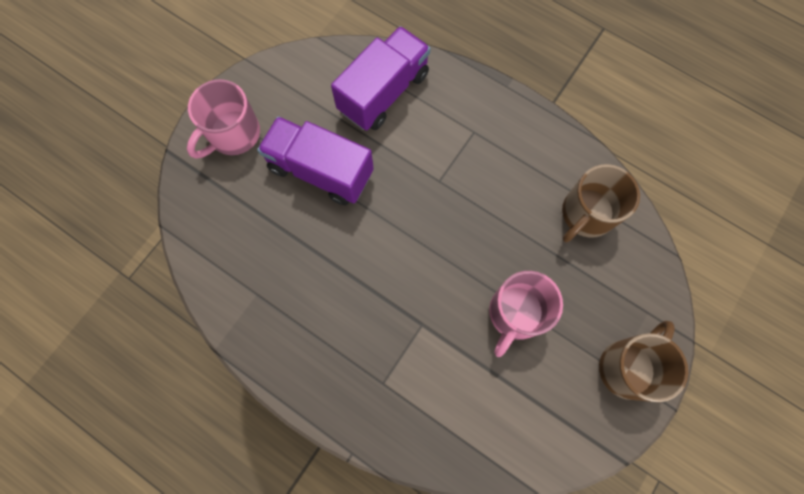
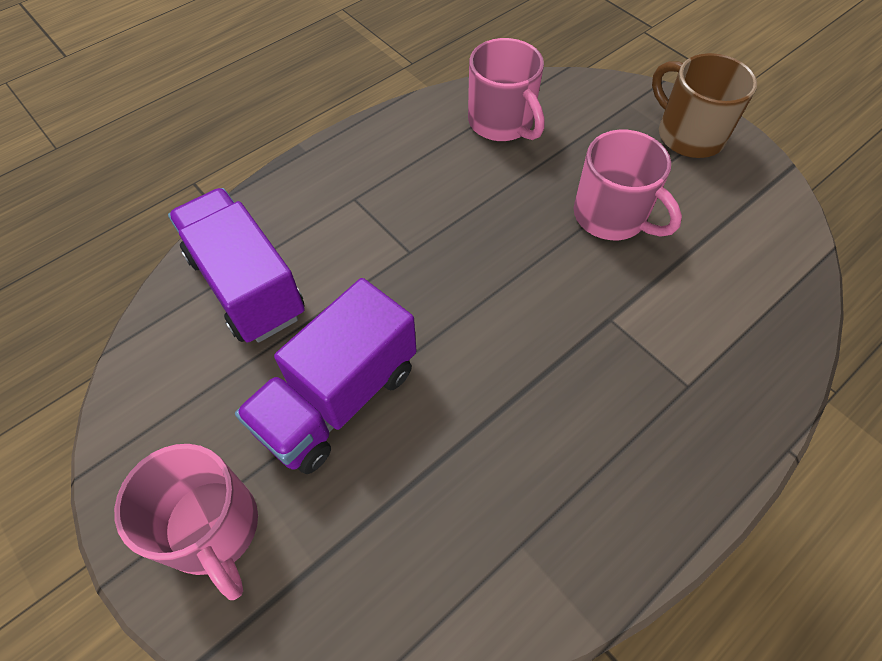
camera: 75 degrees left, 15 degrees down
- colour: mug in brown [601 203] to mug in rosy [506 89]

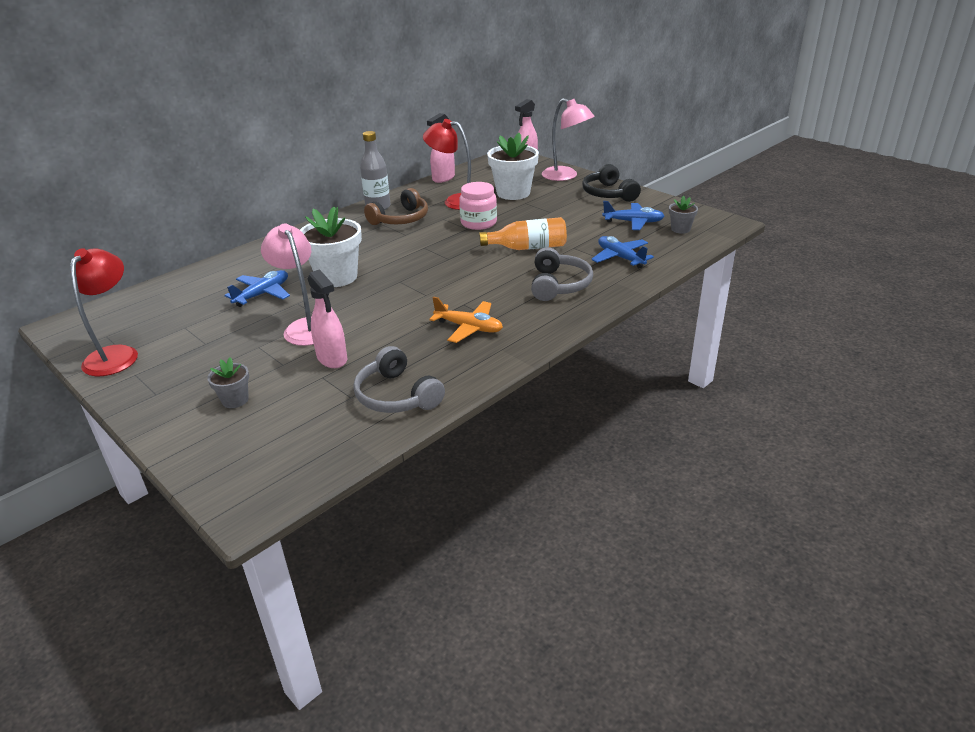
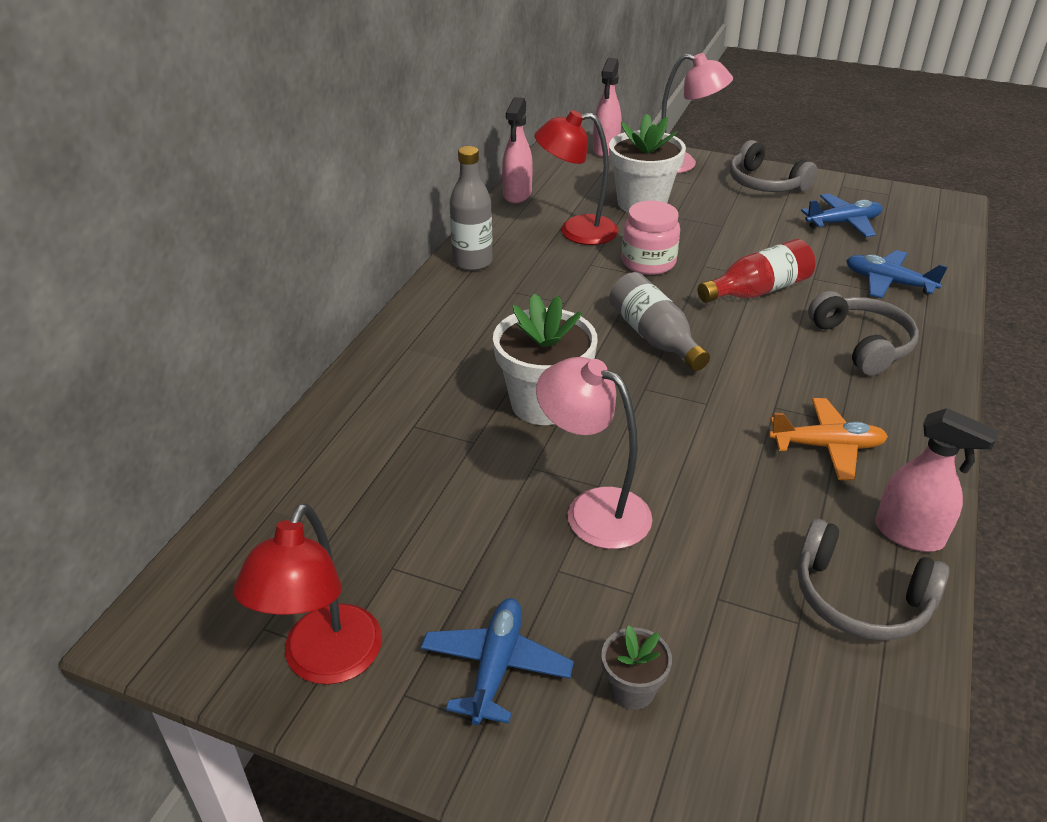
camera: 25 degrees left, 5 degrees up
- colour: headset in black [611 183] to headset in ash-grey [773 166]
- missing: headset in brown [396 206]
- missing: potted plant in ash-grey [683 215]
- colour: drink bottle in orange [523 233] to drink bottle in red [756 271]
- spun: reading lamp in red [104 312] = [307 594] 150 degrees counterclockwise
- relocated: spray cleaner in rosy [327 318] to [937 480]
- relocated: aeroplane in blue [257 288] to [497 661]
- appeared: drink bottle in ash-grey [659 321]

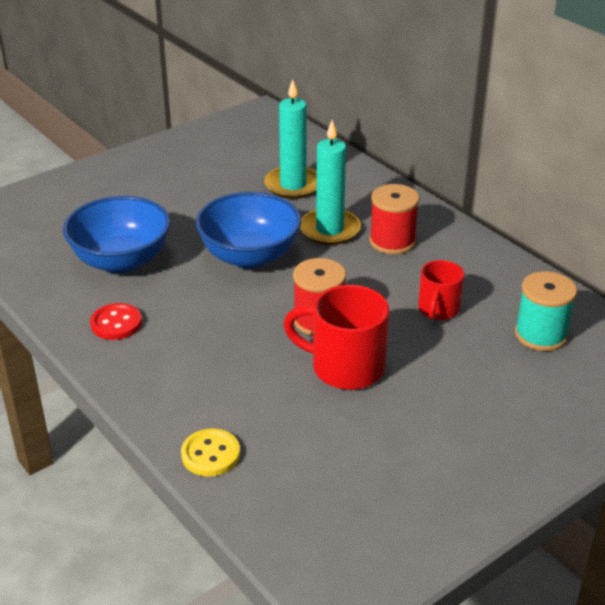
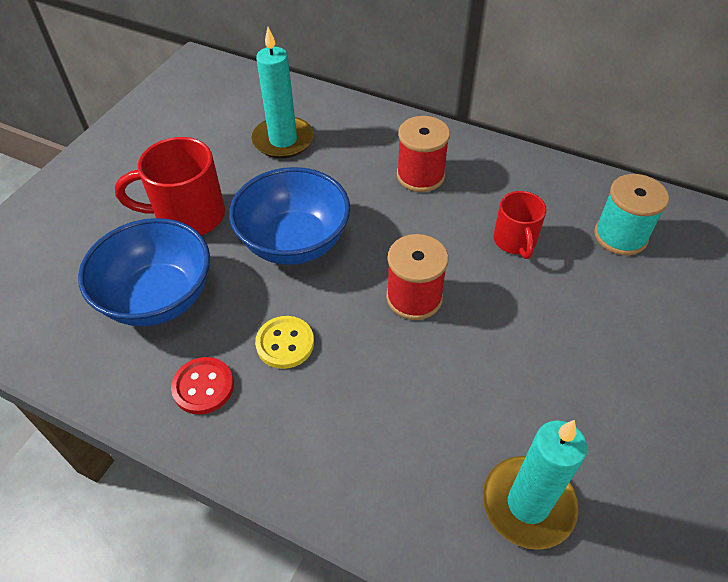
camera: 25 degrees left, 15 degrees up
- relocated: candle in aqua [330 182] to [535 485]
- relocated: mug in red [336 337] to [170 186]
- relocated: sewing button in yellow [210 452] to [284 342]

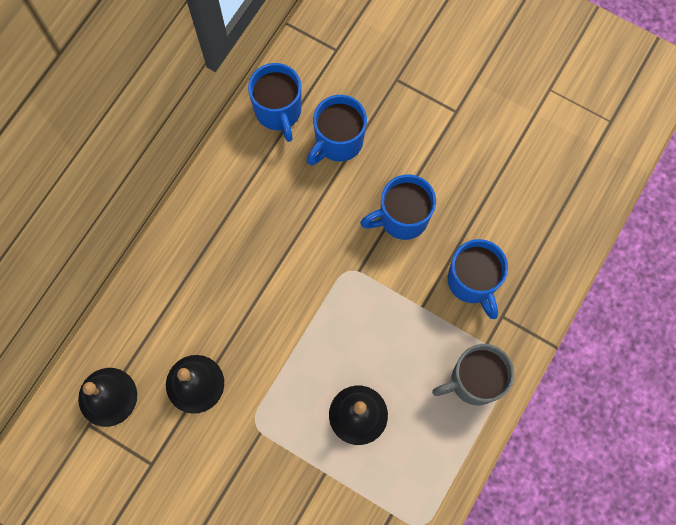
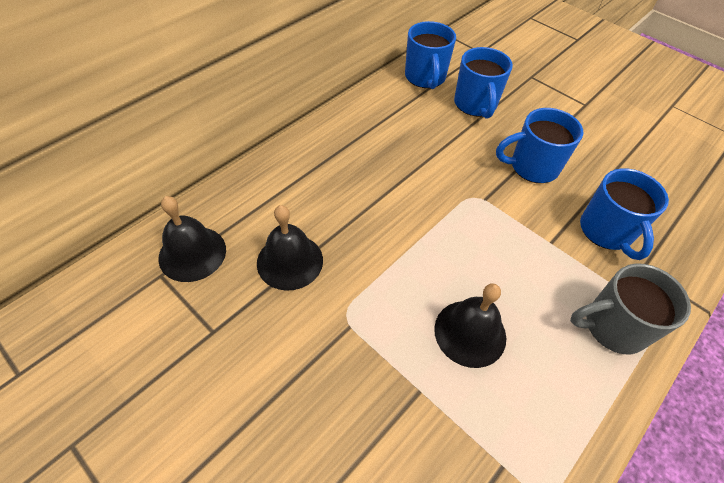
camera: 10 degrees right, 20 degrees down
- spun: mug in blue [337 130] = [483 83] 60 degrees counterclockwise

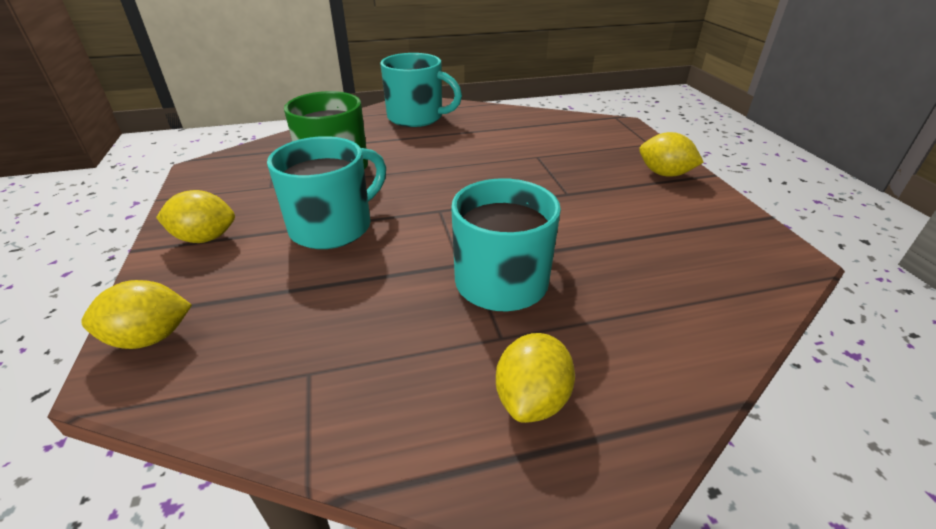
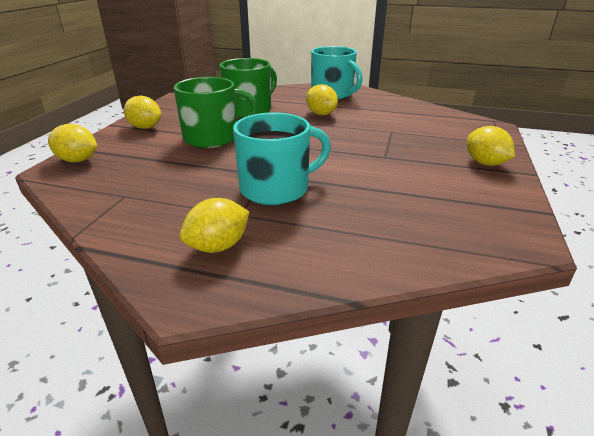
camera: 30 degrees right, 5 degrees down
- colour: mug in aqua [326 192] to mug in leaf-green [216 112]
- appeared: citrus fruit in yellow [322 99]

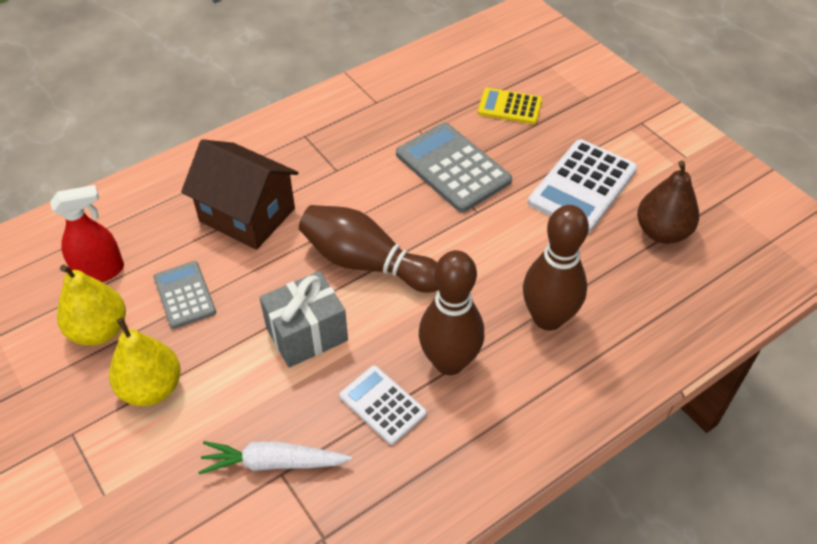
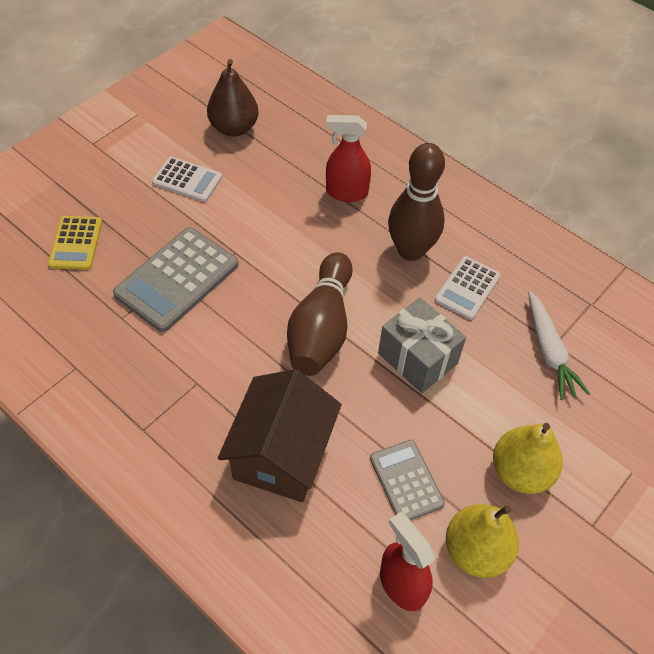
camera: 105 degrees left, 5 degrees up
- size: adding machine in snow-white [582 186] = [187 179] x0.60
- exchanged: bowling pin in brown [556 268] to spray cleaner in red [348 158]
- spun: adding machine in ash-grey [184 295] = [407 480] 105 degrees clockwise

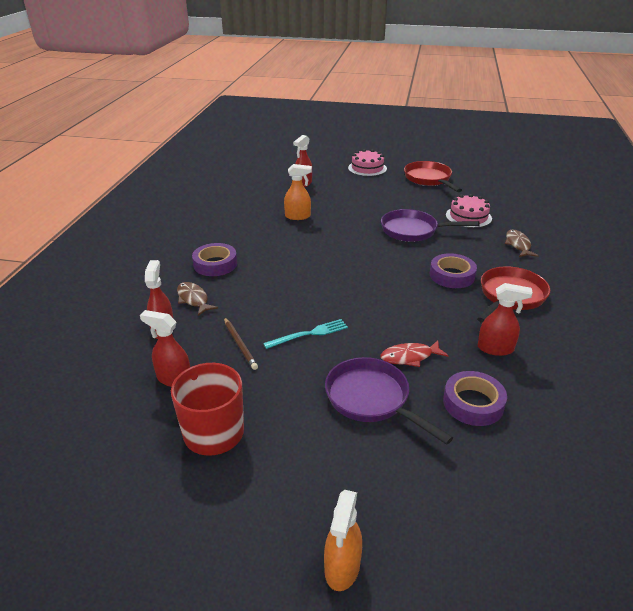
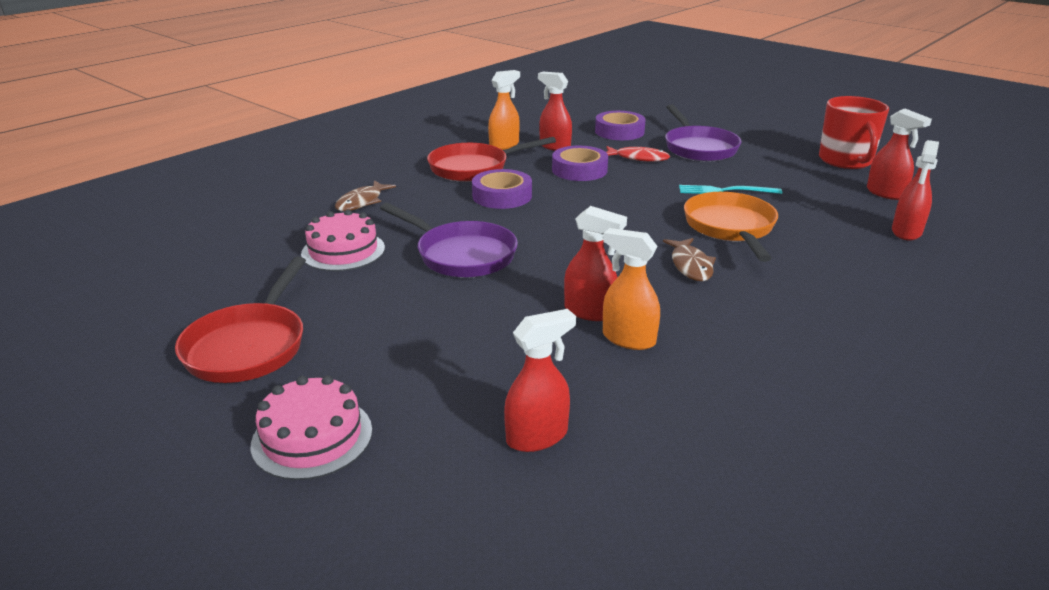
camera: 150 degrees left, 5 degrees down
- relocated: tape in purple [214 259] to [580 163]
- relocated: fish in brown [197 299] to [689 259]
- missing: pencil in brown [241 344]
- relocated: spray cleaner in orange [343 540] to [504 110]
- appeared: skillet in orange [731 227]
- appeared: spray cleaner in red [595 263]

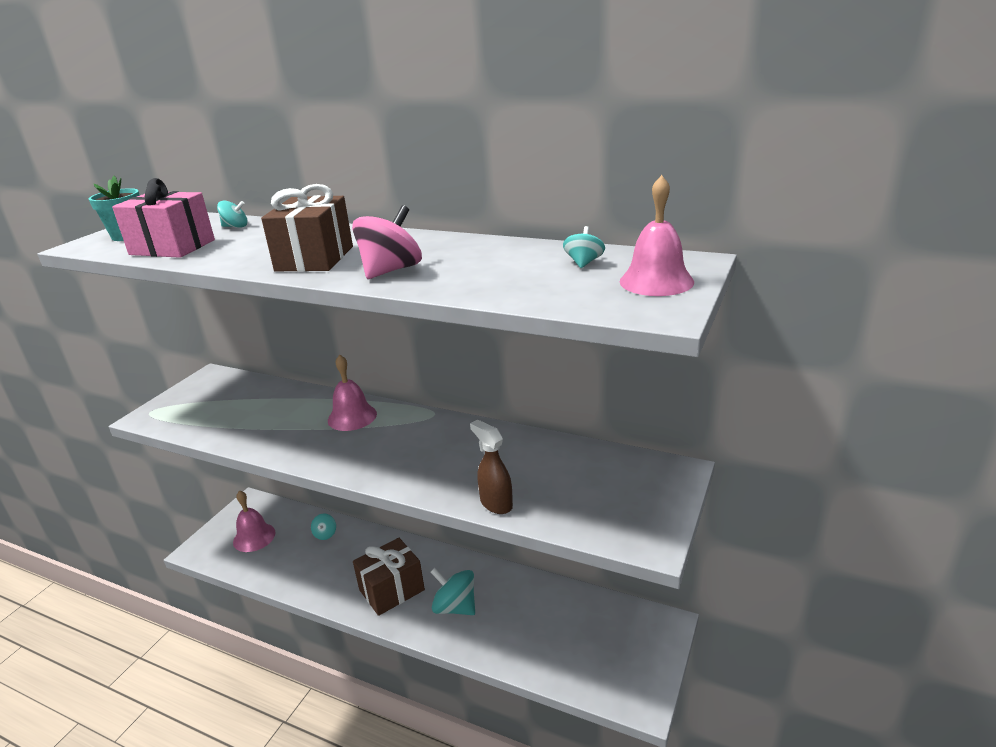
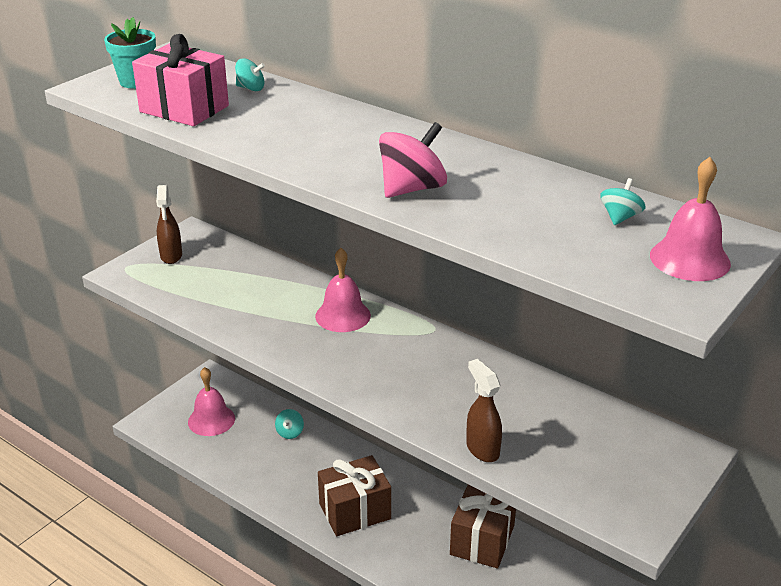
camera: 10 degrees right, 5 degrees up
- relocated: wrapped gift in brown [307 228] to [483 527]
- missing: spinning top in aqua [453 591]
- appeared: spray cleaner in brown [169 224]

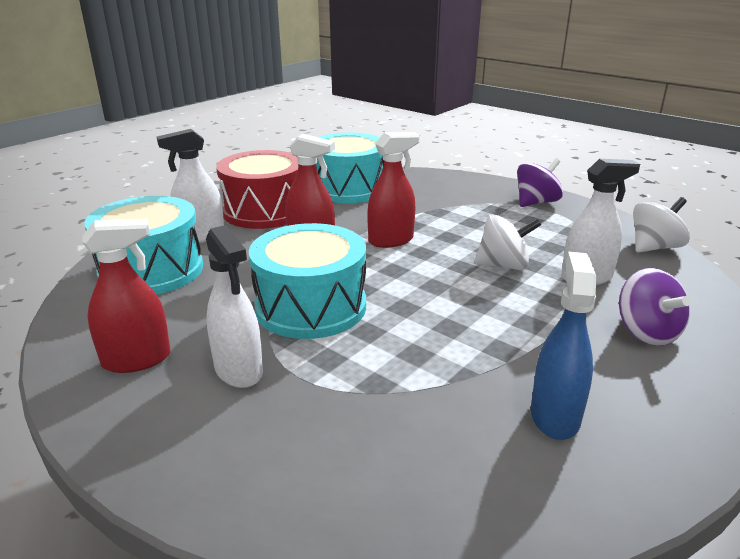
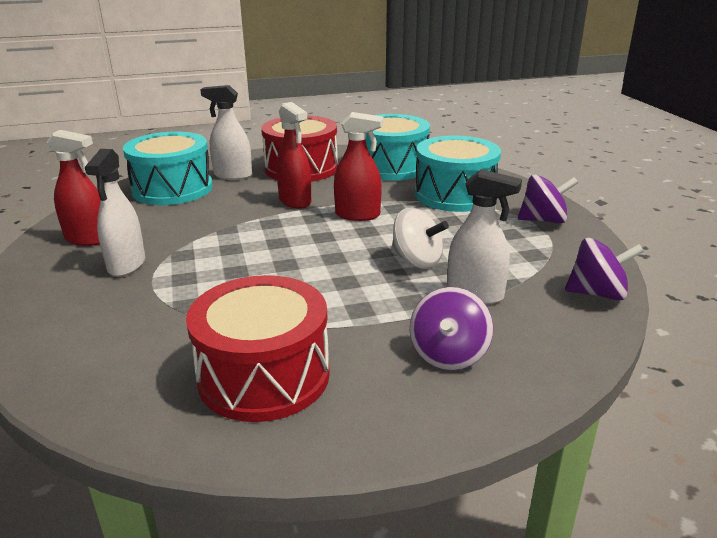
camera: 35 degrees right, 0 degrees up
- colour: spinning top in snow-white [661 225] to spinning top in purple [604 269]
- relocated: toy drum in aqua [307 281] to [458 174]
- exchanged: spray cleaner in blue [563 346] to toy drum in red [258 348]

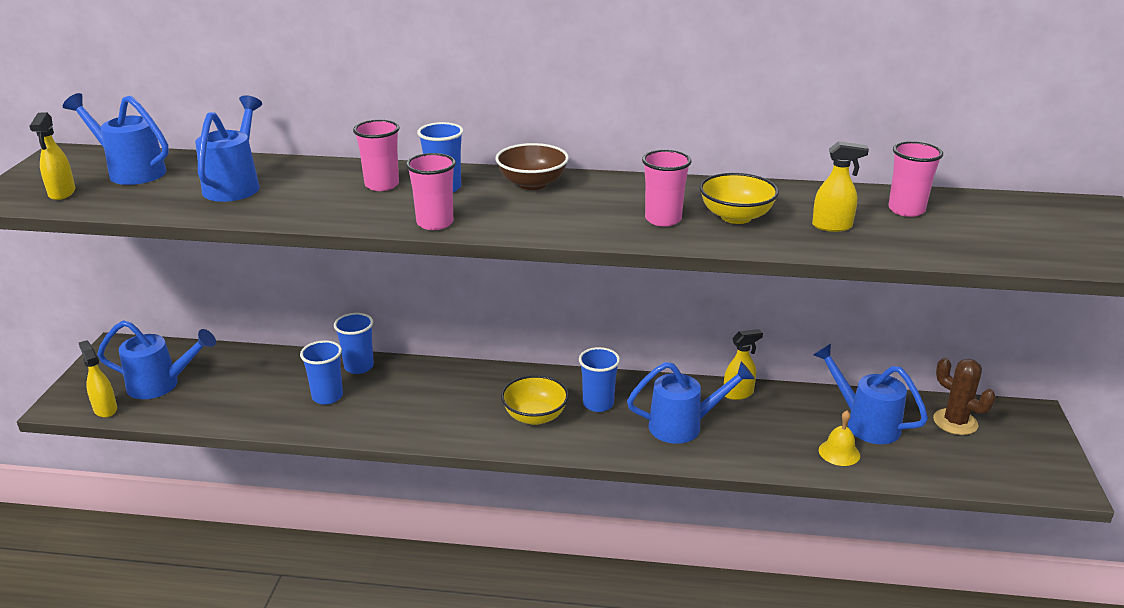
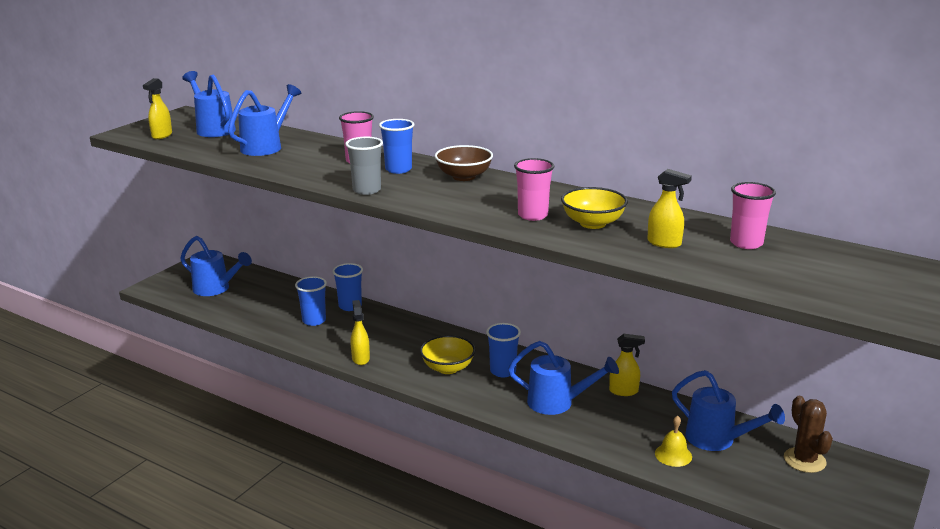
camera: 25 degrees right, 5 degrees down
- colour: beaker in rosy [431 191] to beaker in ash-grey [364 166]
- relocated: spray cleaner in yellow [98 379] to [360 332]
- spun: watering can in blue [870 394] = [728 410] 150 degrees clockwise

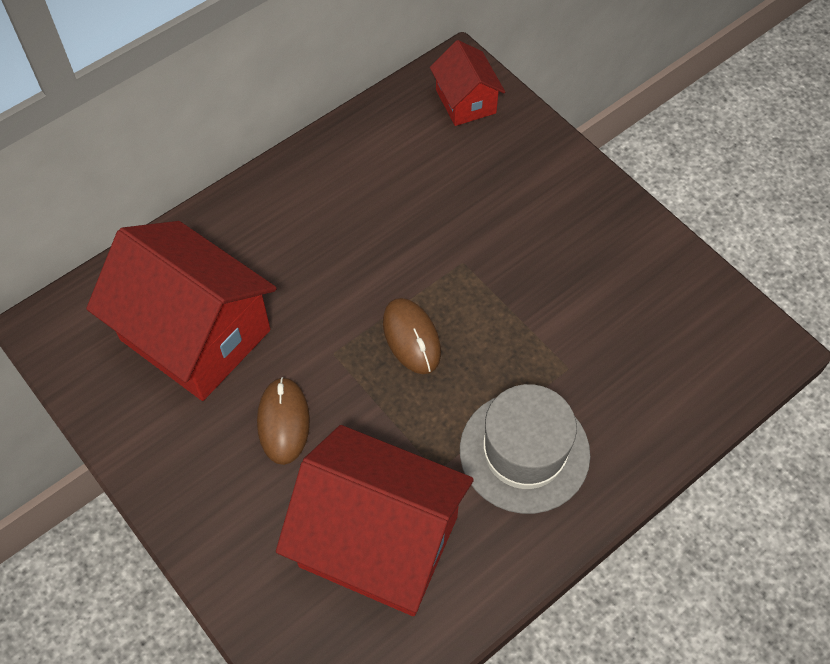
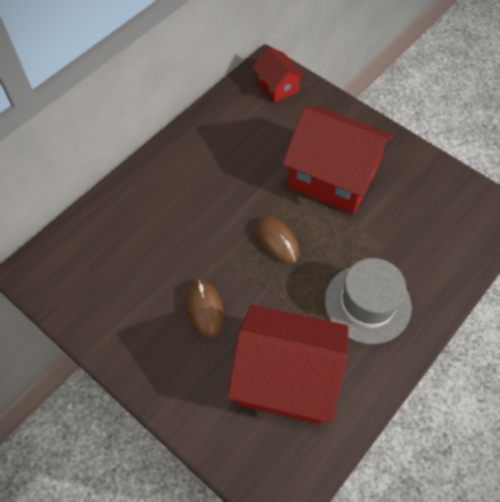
camera: 10 degrees left, 0 degrees up
- relocated: house in red [181 311] to [338 160]

